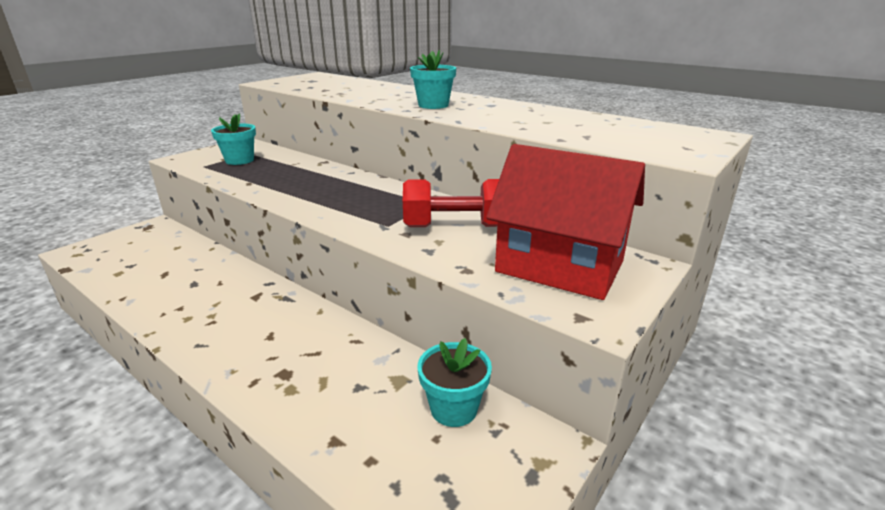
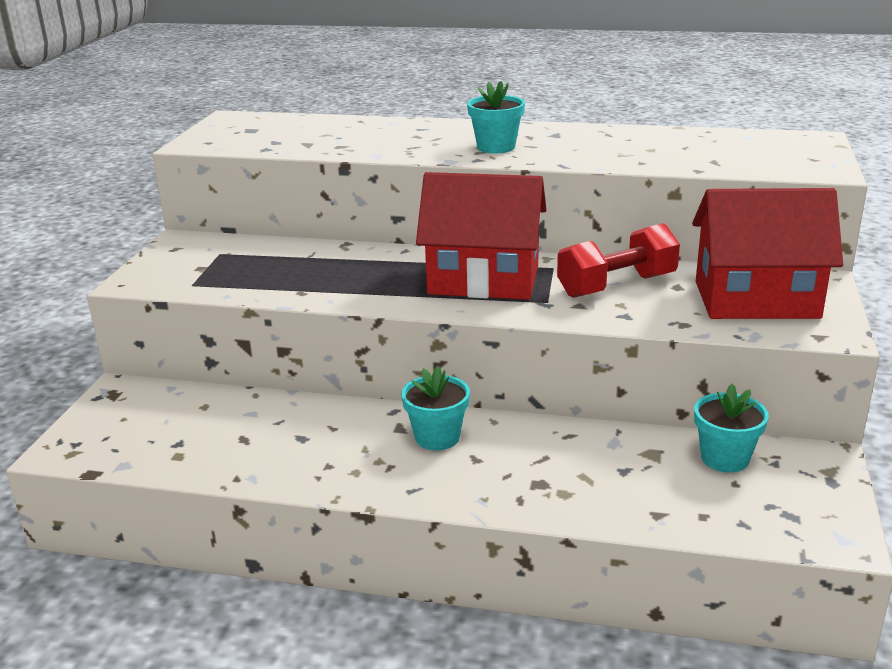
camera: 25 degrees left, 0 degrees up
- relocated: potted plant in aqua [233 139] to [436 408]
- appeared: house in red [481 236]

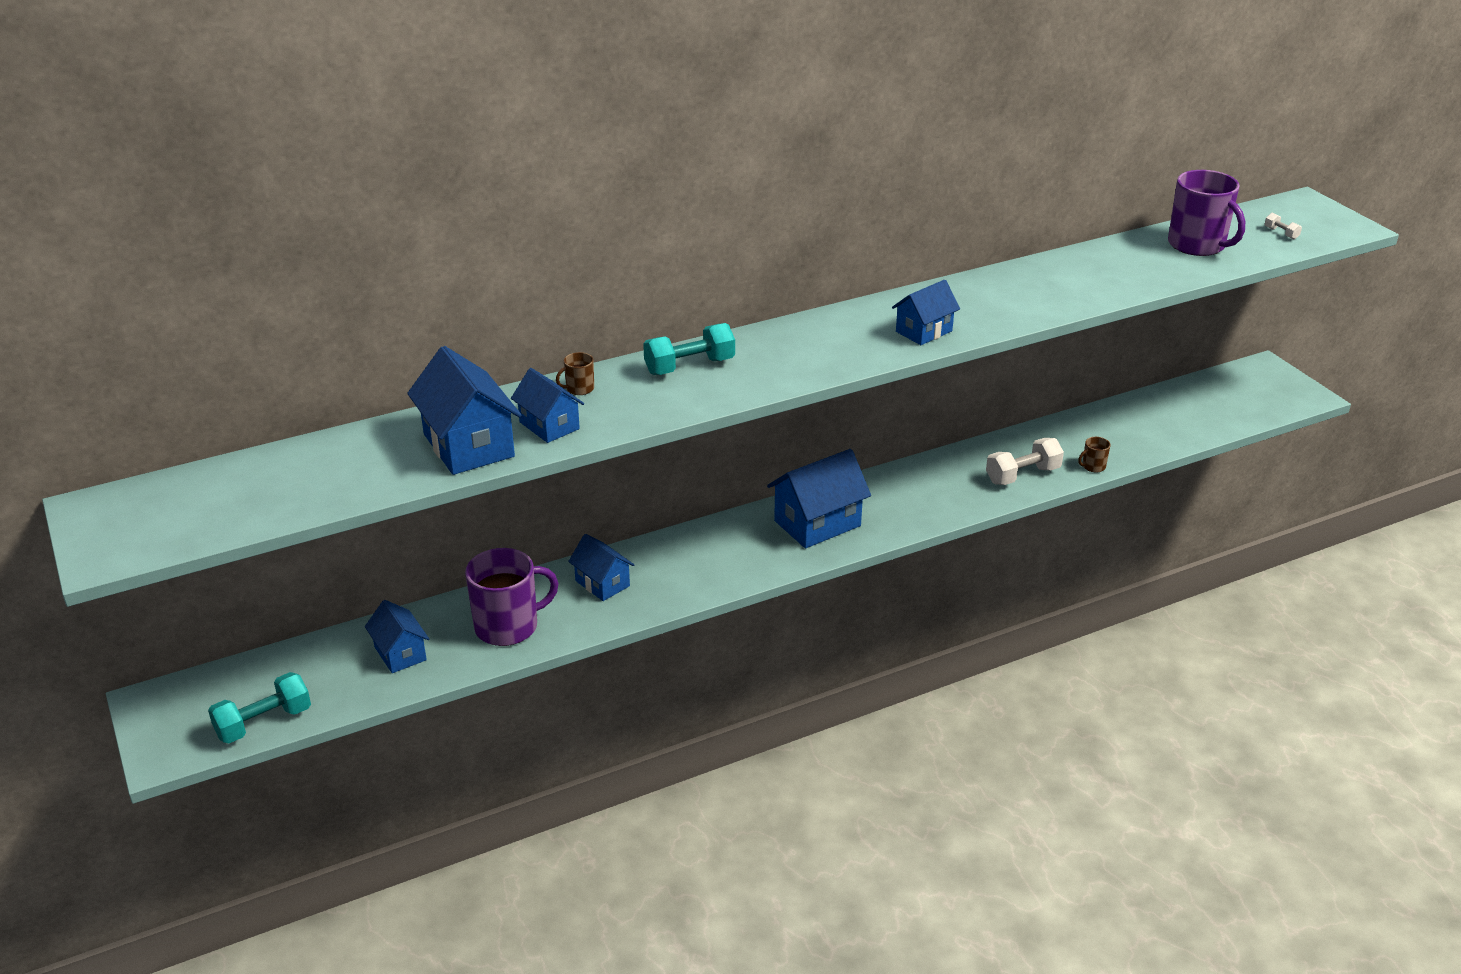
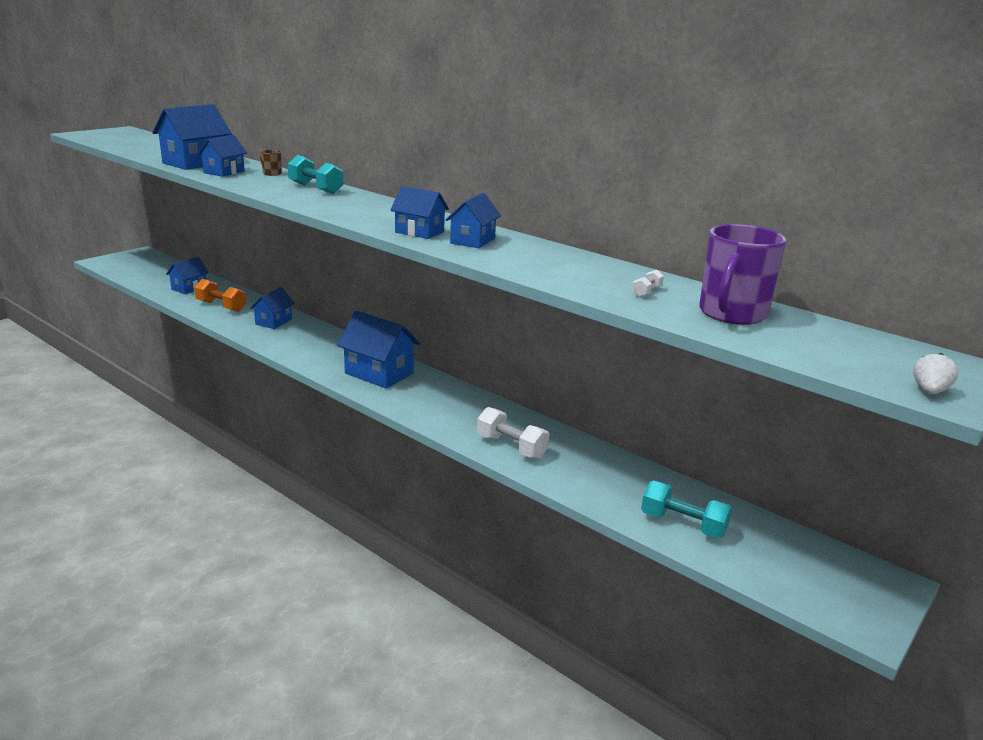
camera: 65 degrees right, 10 degrees down
- relocated: hand weight in snow-white [1283 226] to [648 283]
- missing: mug in brown [1094 454]
- exchanged: mug in purple [512 597] to hand weight in orange [220 295]
- relocated: hand weight in aqua [259 707] to [686 509]
- appeared: house in blue [473 220]
- appeared: toy strawberry in snow-white [936 373]

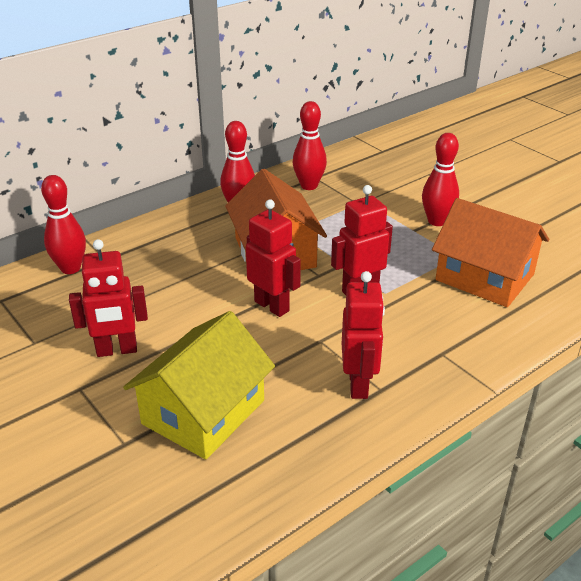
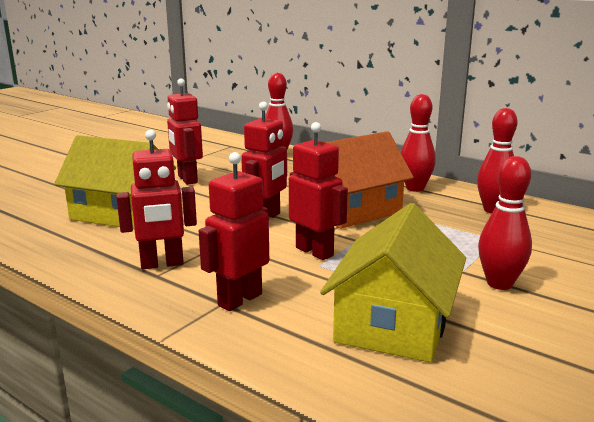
camera: 75 degrees right, 15 degrees down
- colour: house in orange [490 252] to house in yellow [393 282]
- appeared: robot figure in red [234 231]

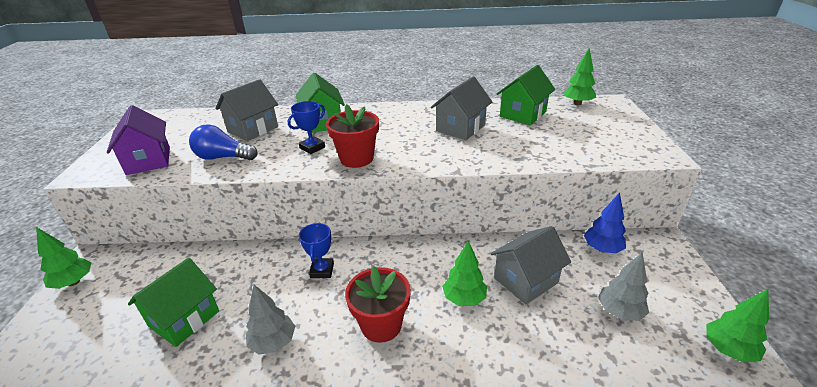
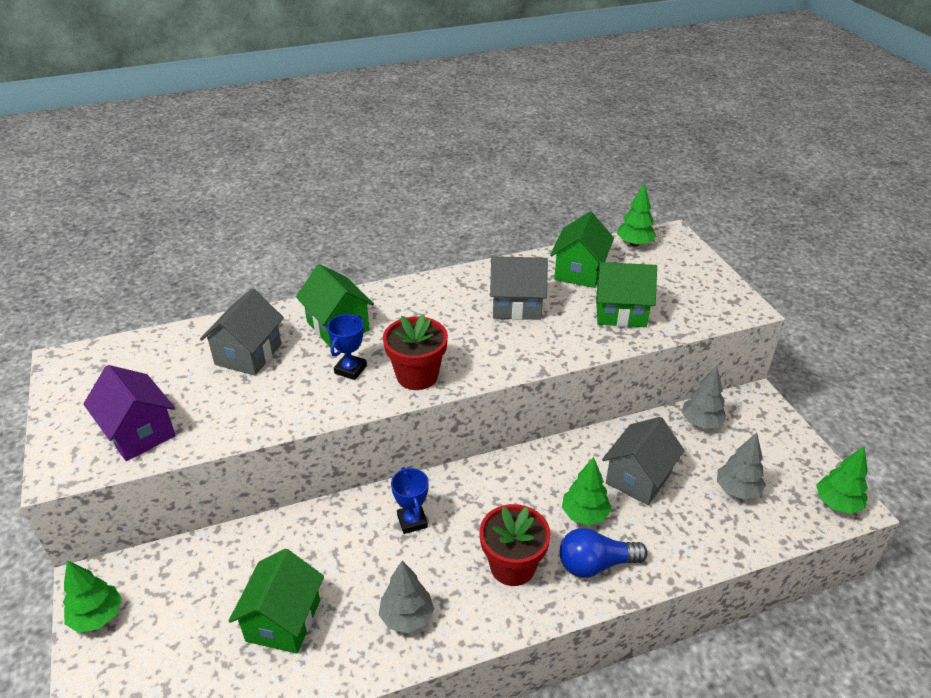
camera: 20 degrees left, 5 degrees up
- spun: house in ash-grey [461 108] = [519 288] 75 degrees clockwise
- relocated: light bulb in blue [223 142] to [603 553]
- colour: fir tree in blue [605 223] to fir tree in ash-grey [704 397]
- appeared: house in leaf-green [626 294]

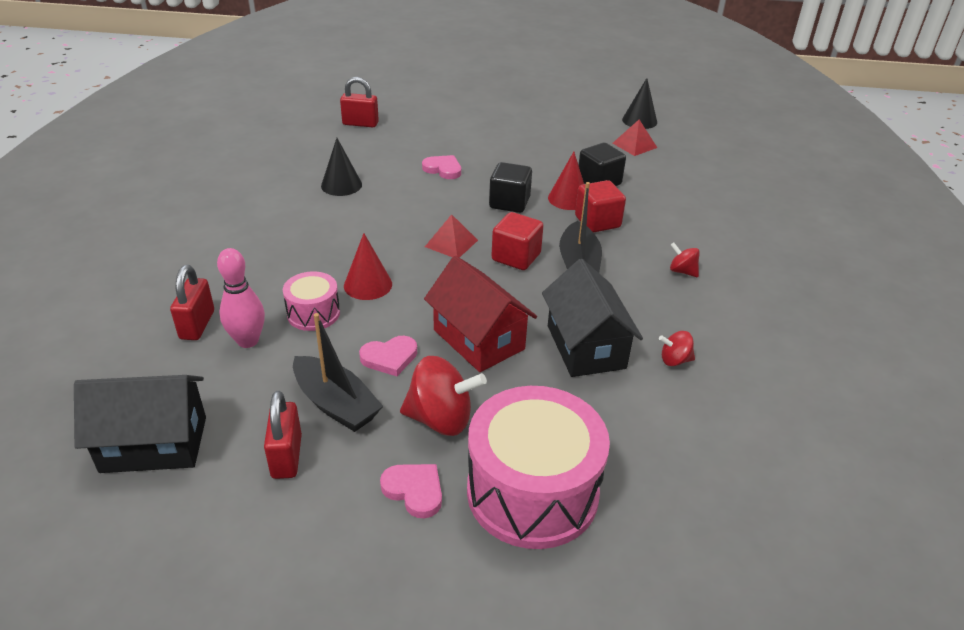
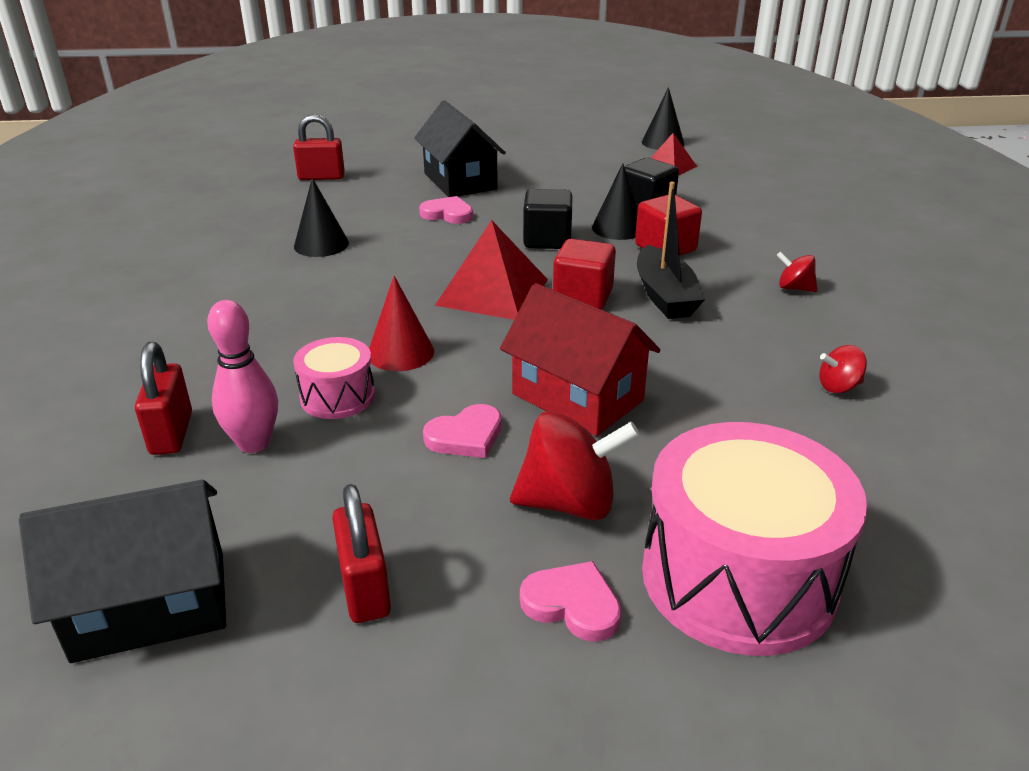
camera: 10 degrees left, 5 degrees down
- colour: cone shape in red [566 181] to cone shape in black [615 201]
- size: pyramid shape in red [451 236] = [491 270] x1.69
- relocated: house in black [592 318] to [460 149]
- missing: sailboat in black [338 372]

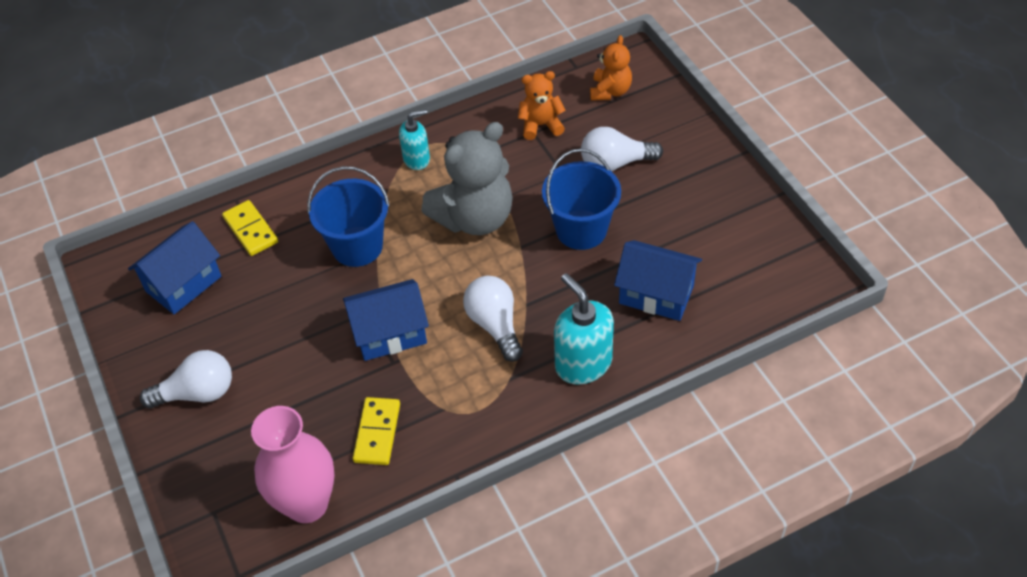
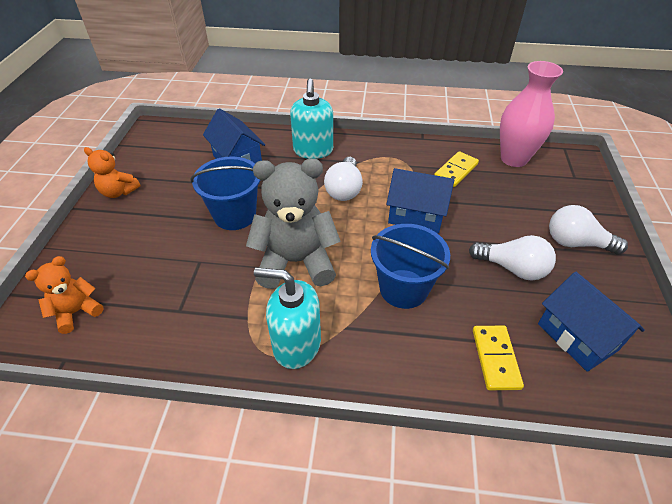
camera: 150 degrees left, 5 degrees down
- relocated: stuffed bear in orange [542 105] to [112 172]
- size: soap dispenser in aqua [414 139] = [287 318] x1.60
- relocated: light bulb in snow-white [622 149] to [512 257]
- spun: house in blue [174 267] = [591 322] 75 degrees clockwise

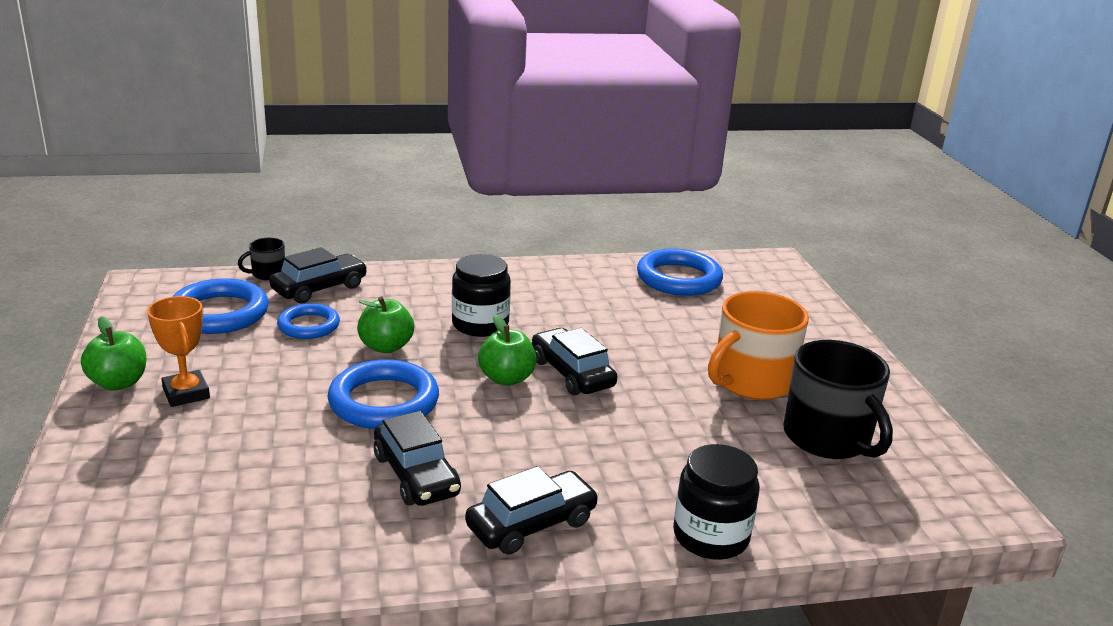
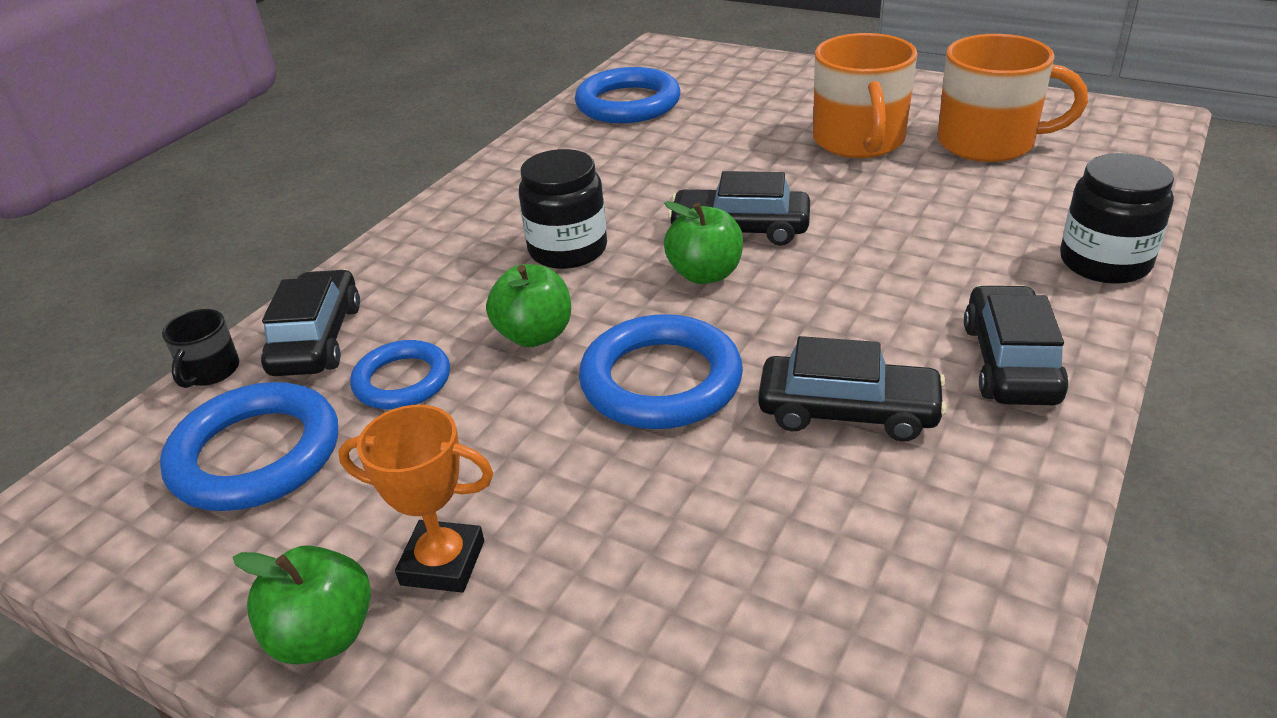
camera: 45 degrees left, 10 degrees up
- colour: mug in black [838 399] to mug in orange [1012 98]

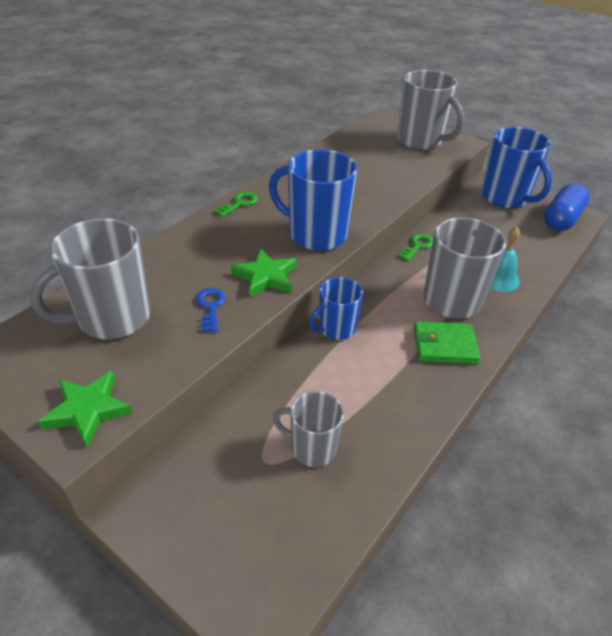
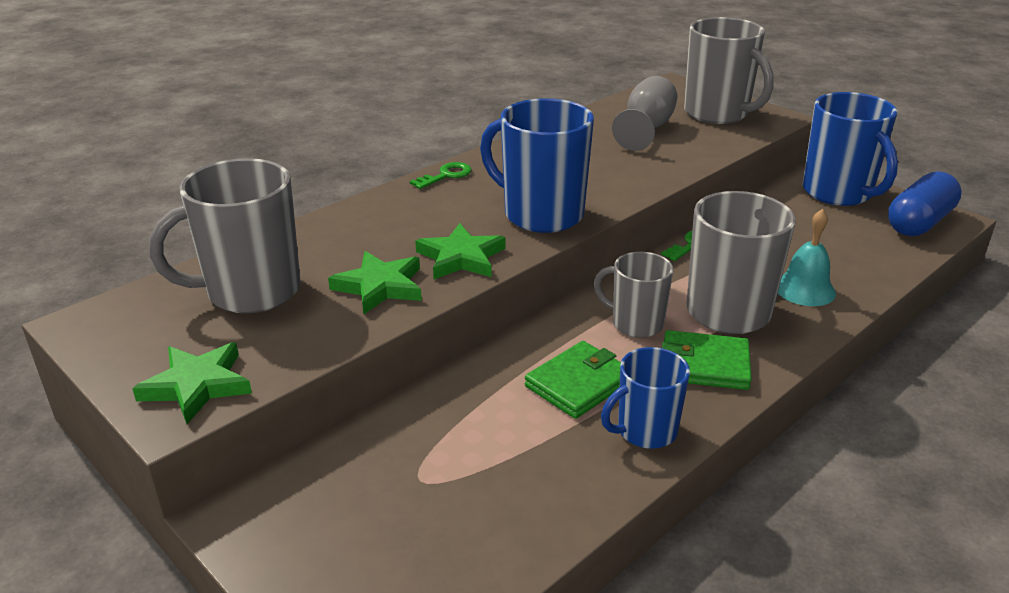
camera: 10 degrees right, 10 degrees down
- relocated: mug in blue [336 308] to [645 398]
- exchanged: latchkey in blue [211 310] to star in leaf-green [375 283]
- relocated: mug in ash-grey [308 429] to [633 295]
- appeared: chalice in ash-grey [644 113]
- appeared: wallet in leaf-green [573 380]

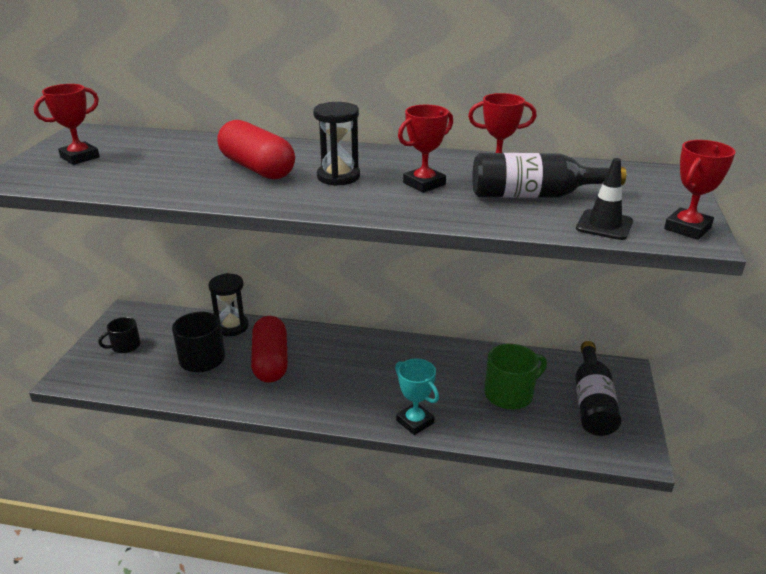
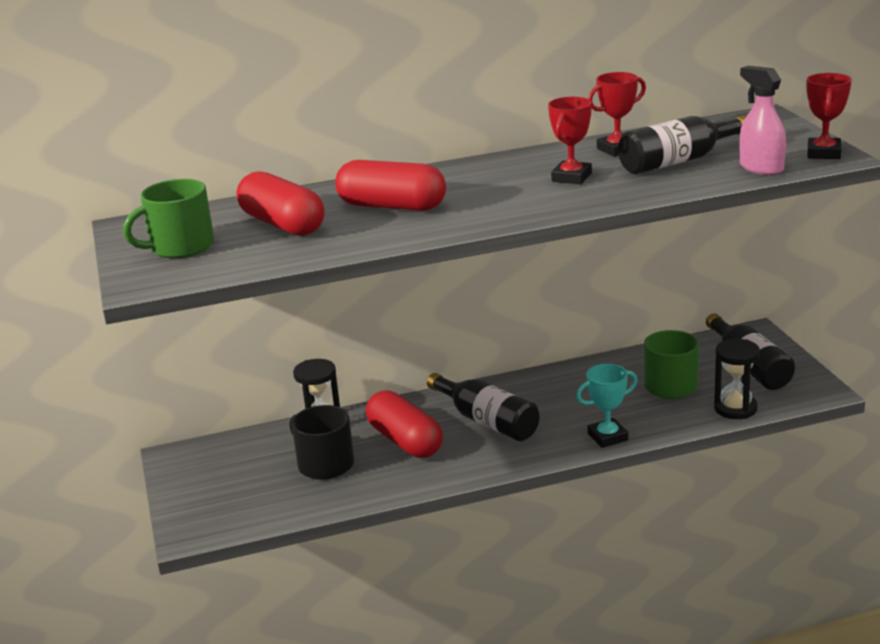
camera: 25 degrees left, 5 degrees down
- exchanged: prize cup in red [67 124] to mug in leaf-green [168 218]
- relocated: hourglass in black [336 144] to [737 379]
- exchanged: safety cone in black [604 199] to spray cleaner in rosy [763 120]
- missing: mug in black [119 335]
- spun: prize cup in aqua [417 396] = [607 406] 45 degrees counterclockwise
- appeared: capsule in red [281 203]
- appeared: drink bottle in black [483 407]

